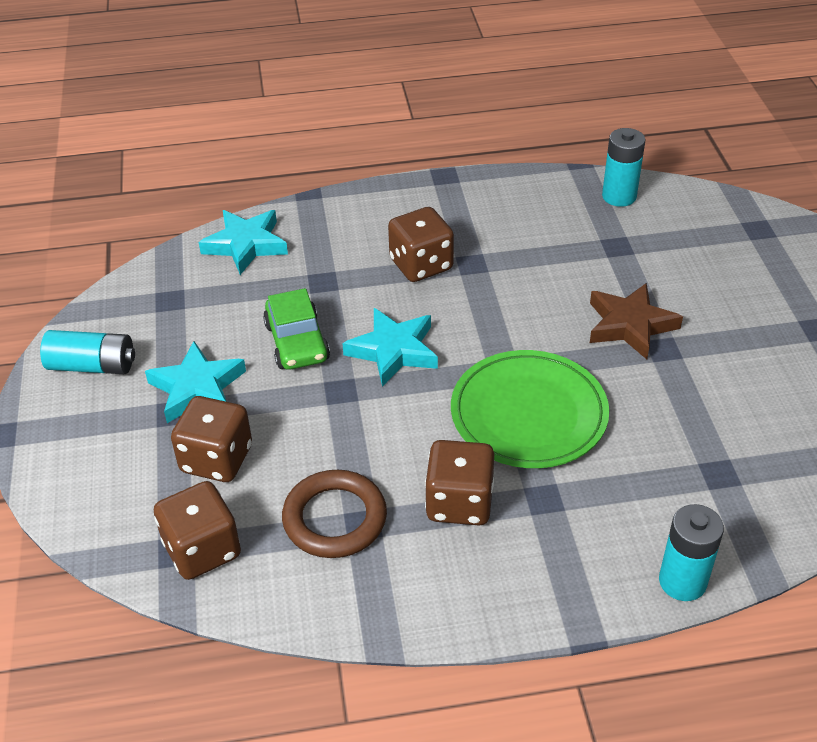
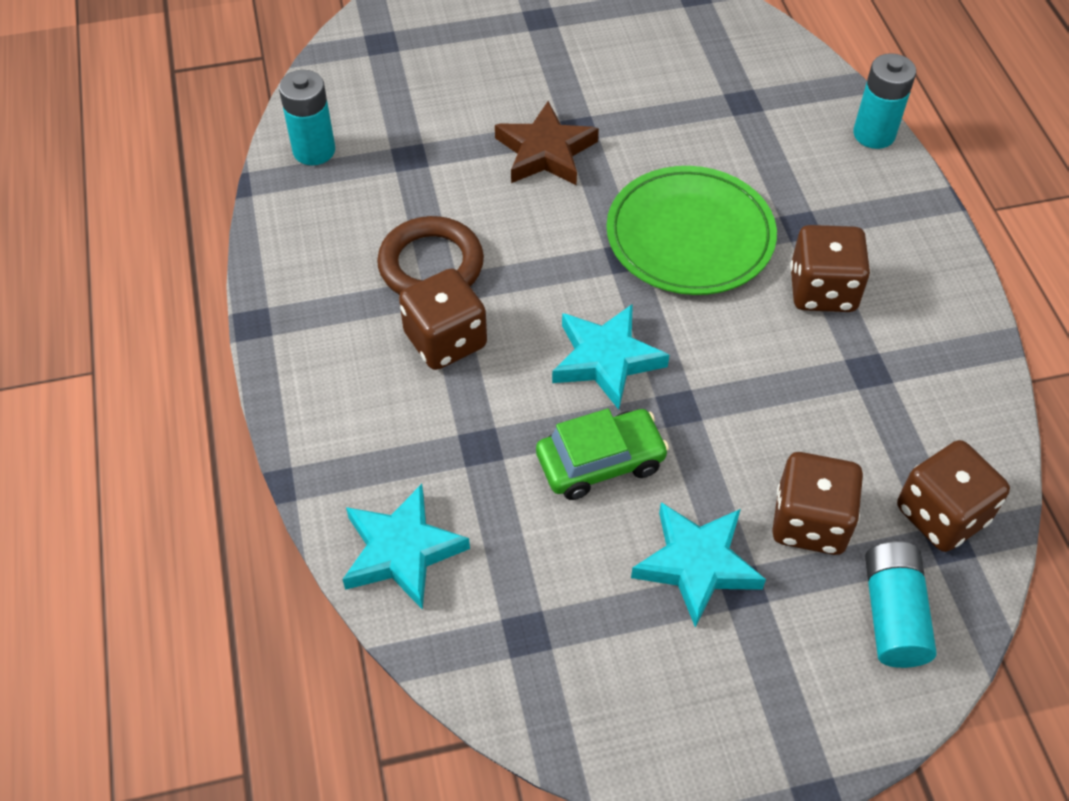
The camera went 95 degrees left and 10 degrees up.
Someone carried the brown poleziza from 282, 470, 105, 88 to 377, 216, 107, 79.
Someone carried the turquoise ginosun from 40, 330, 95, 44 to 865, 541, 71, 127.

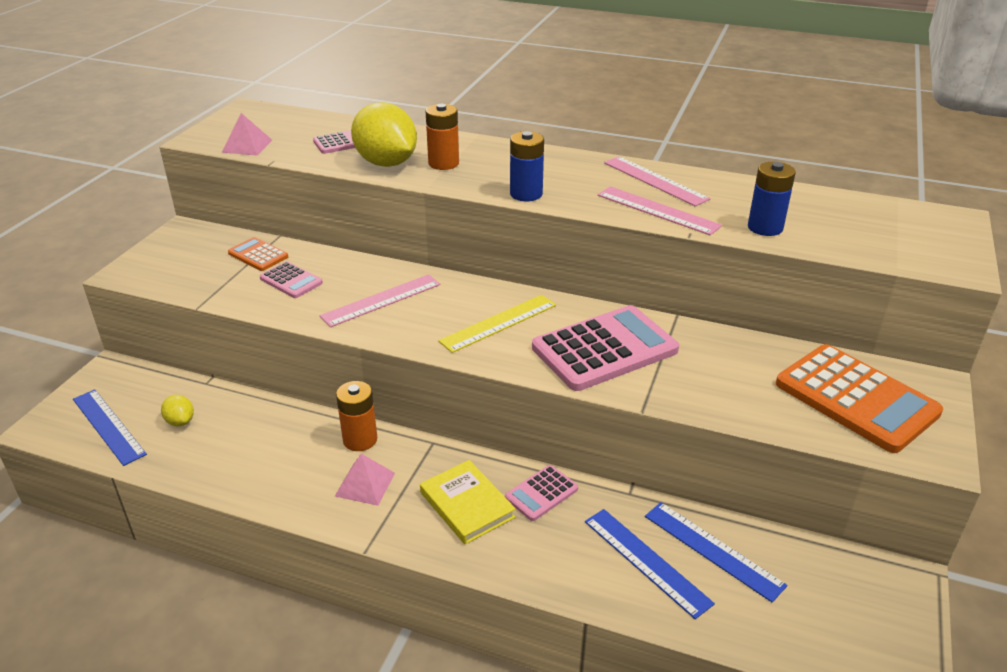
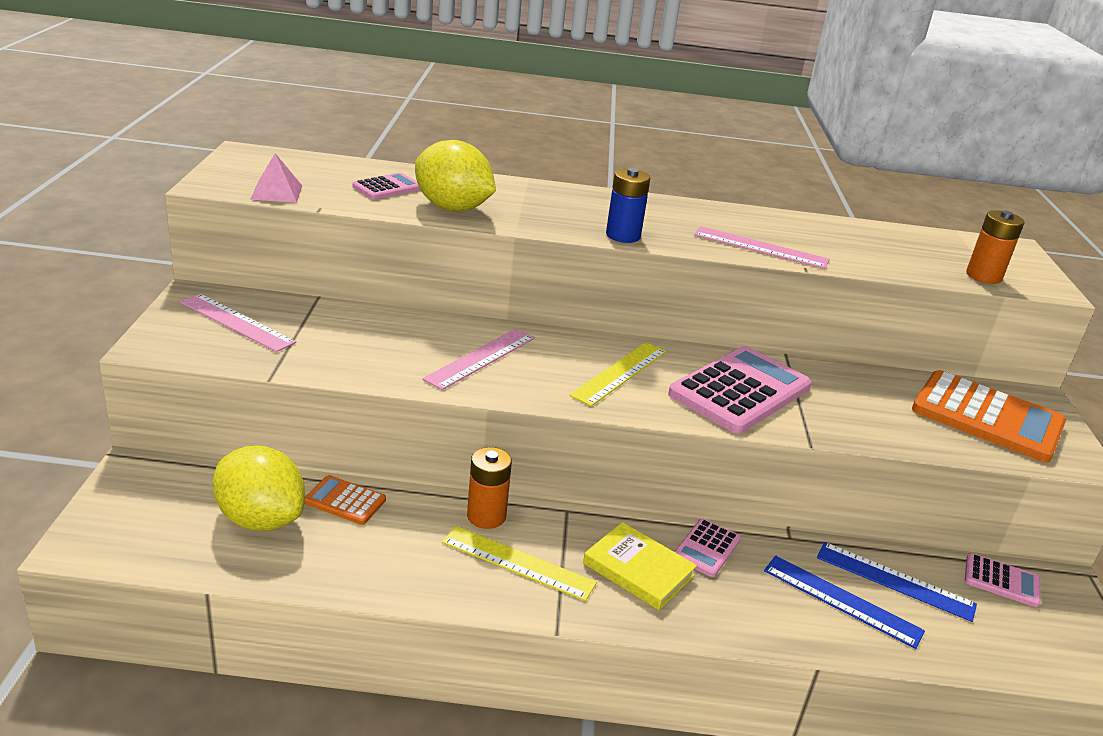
The camera went 20 degrees left and 5 degrees down.
Someone carried the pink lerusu from 604, 156, 106, 50 to 180, 294, 116, 58.
Someone scaled the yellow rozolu at 161, 395, 33, 31 by 2.21.
Someone carried the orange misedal from 228, 237, 60, 34 to 304, 475, 82, 50.
Someone swapped the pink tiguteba at 335, 454, 60, 52 for the yellow lerusu at 442, 526, 155, 75.
Someone carried the pink misedal from 260, 261, 63, 37 to 965, 553, 76, 54.
Someone carried the orange ginosun from 426, 104, 33, 66 to 966, 210, 58, 74.
Someone took away the blue lerusu at 73, 389, 74, 77.
Someone took away the blue ginosun at 748, 162, 48, 74.

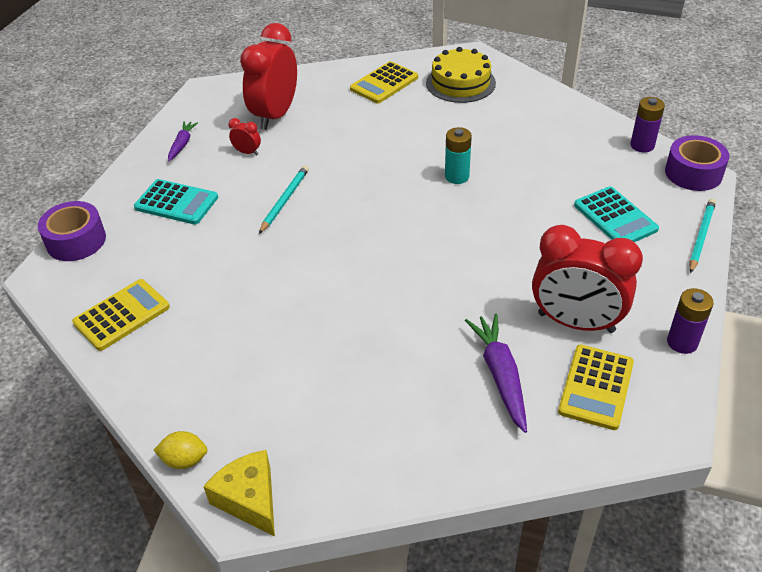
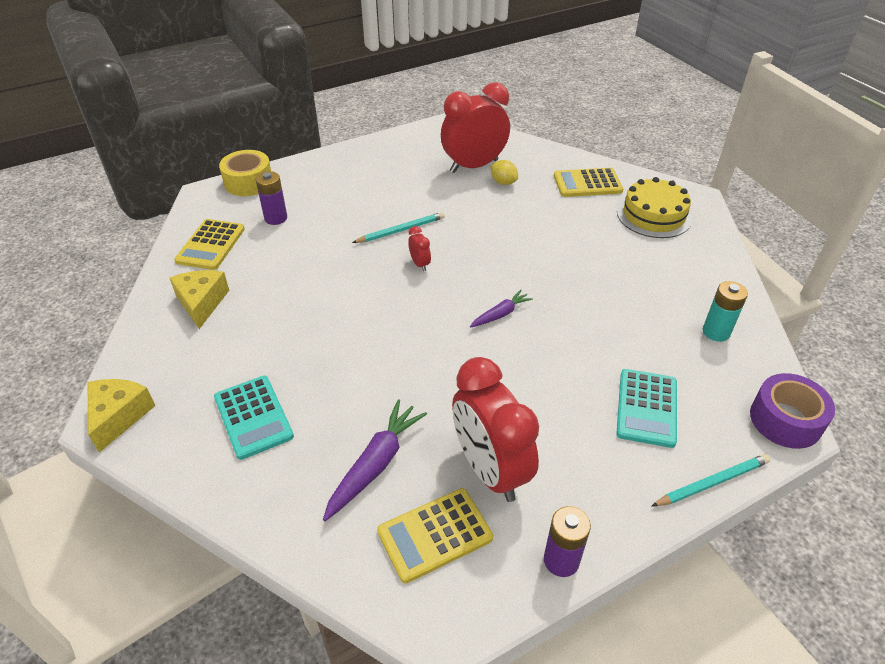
The camera went 40 degrees right and 0 degrees up.
Someone put down the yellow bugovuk at 170, 270, 59, 59.
Someone rotated the yellow misedal at 72, 279, 98, 72 by 105 degrees clockwise.
Someone carried the turquoise misedal from 134, 179, 84, 45 to 214, 376, 80, 84.
Someone repainted the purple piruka at 38, 201, 68, 60, which became the yellow piruka at 219, 150, 52, 46.
Someone carried the purple ginosun from 630, 97, 35, 56 to 256, 171, 31, 54.
Someone carried the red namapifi from 228, 118, 33, 37 to 408, 226, 23, 45.
Someone carried the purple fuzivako from 168, 121, 30, 40 to 470, 290, 63, 38.
Someone carried the yellow rozolu from 154, 431, 53, 38 to 491, 160, 27, 25.
Someone carried the turquoise ginosun from 445, 127, 27, 57 to 703, 281, 45, 61.

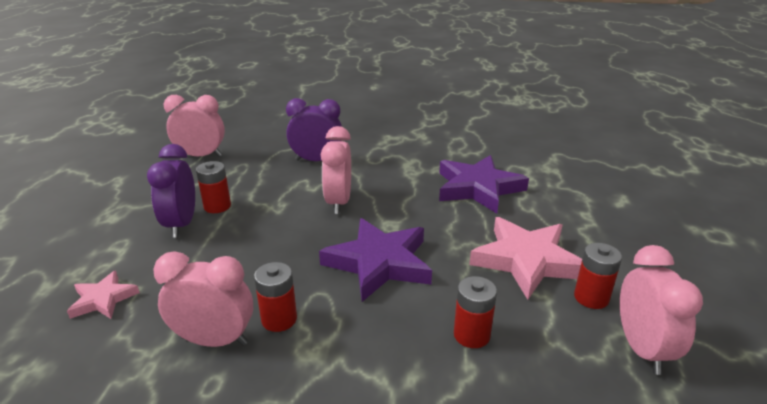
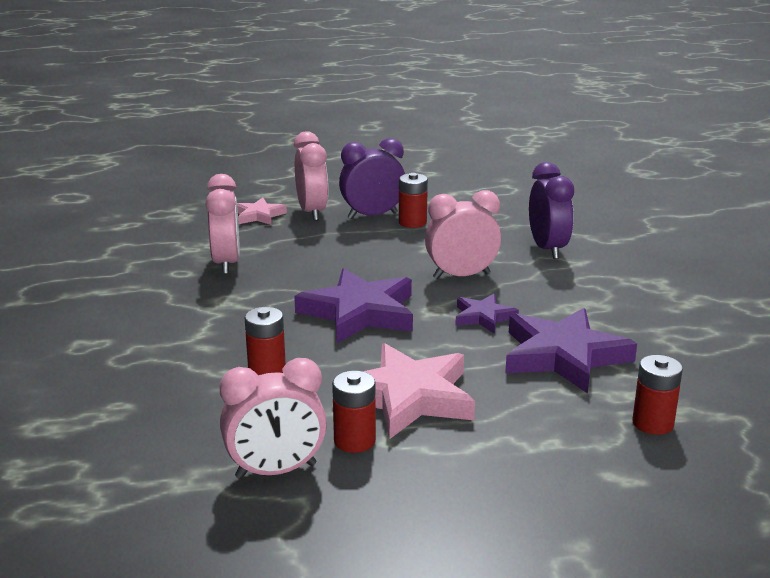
The camera went 75 degrees right and 5 degrees down.
Someone carried the pink namapifi from 164, 95, 61, 62 to 294, 131, 34, 90.
Someone put down the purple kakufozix at 455, 294, 64, 39.
Someone carried the red ginosun from 254, 262, 43, 70 to 632, 355, 51, 80.

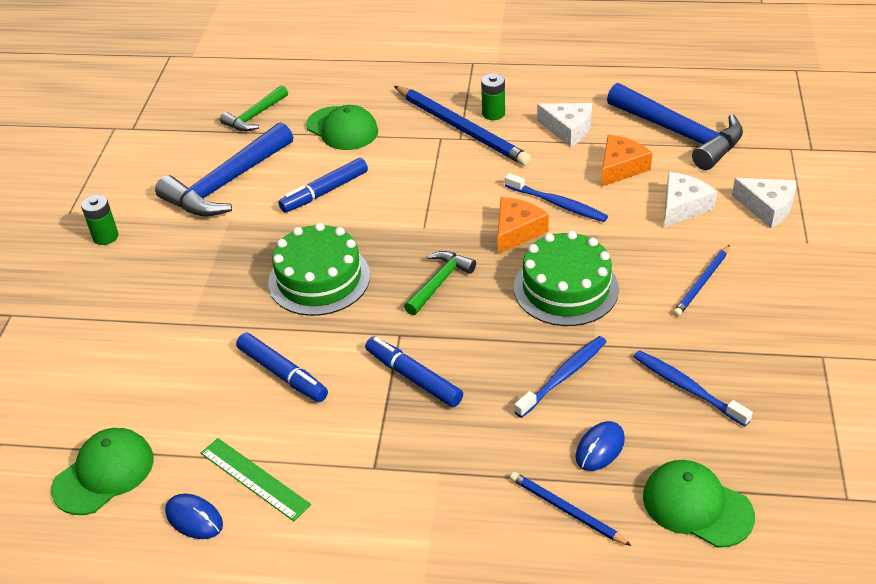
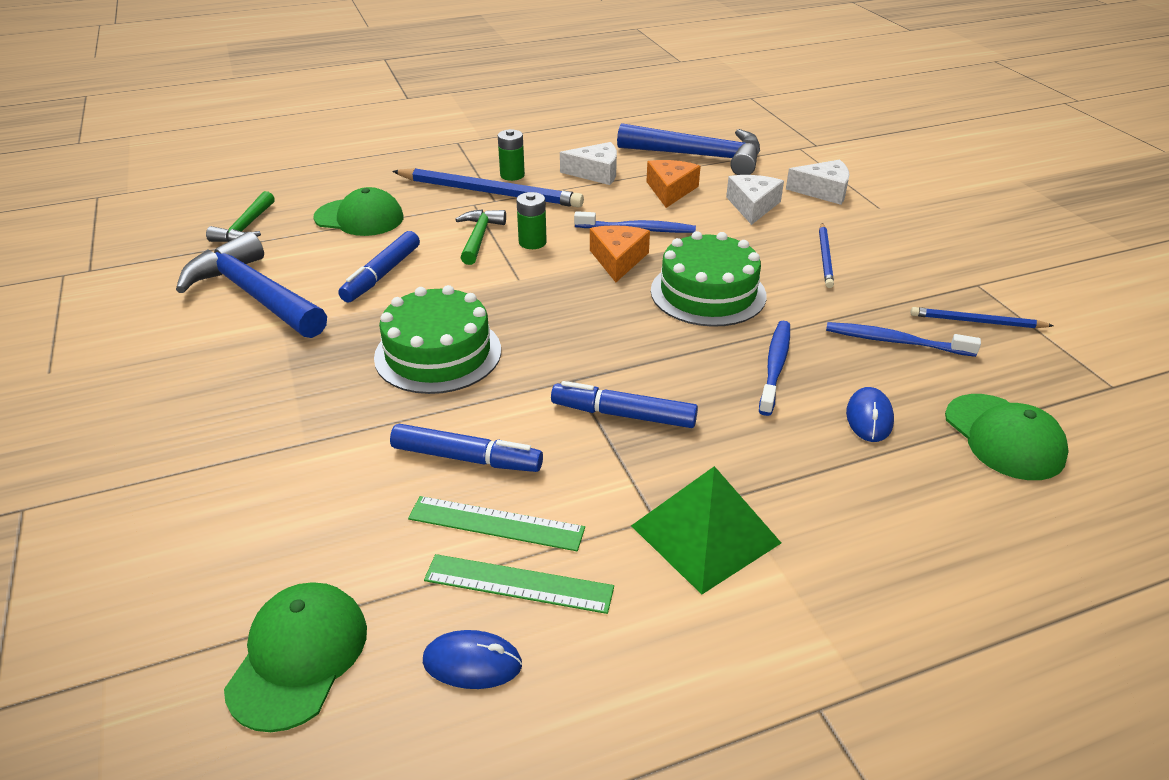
The camera went 30 degrees left and 5 degrees down.
Someone rotated the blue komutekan at 155, 122, 138, 95 by 120 degrees clockwise.
Someone put down the green lerusu at 408, 496, 177, 55.
Someone carried the green komutekan from 404, 251, 72, 64 to 455, 209, 51, 56.
Someone carried the green ginosun from 81, 195, 37, 50 to 516, 192, 31, 57.
Someone put down the green tiguteba at 631, 466, 150, 128.
Someone carried the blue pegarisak from 510, 472, 122, 74 to 911, 307, 142, 21.
Someone rotated the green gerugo at 643, 460, 112, 88 by 120 degrees counterclockwise.

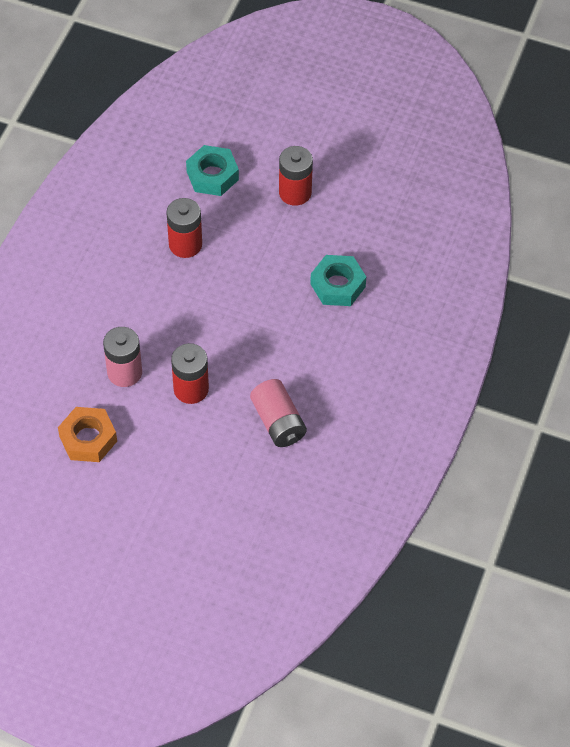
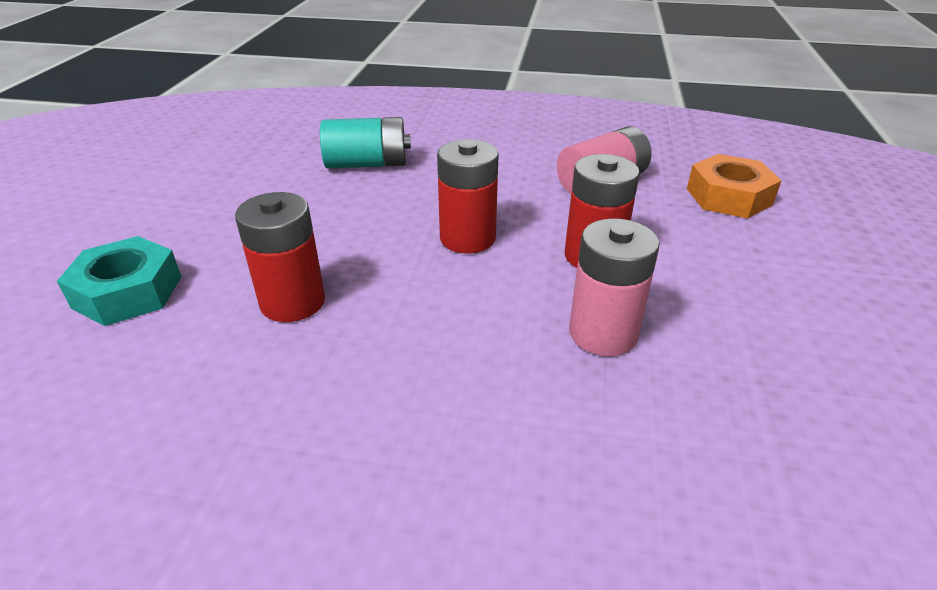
The camera went 100 degrees left and 20 degrees down.
Someone swapped the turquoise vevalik at 310, 255, 56, 51 for the turquoise ginosun at 320, 117, 91, 52.
Someone carried the red ginosun from 279, 146, 34, 60 to 437, 139, 62, 115.
Someone carried the orange vevalik from 58, 407, 59, 55 to 687, 154, 95, 64.

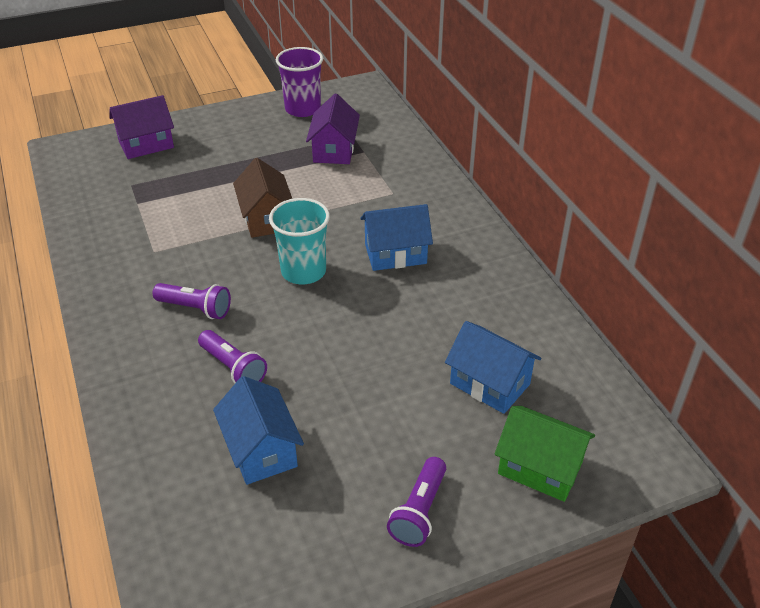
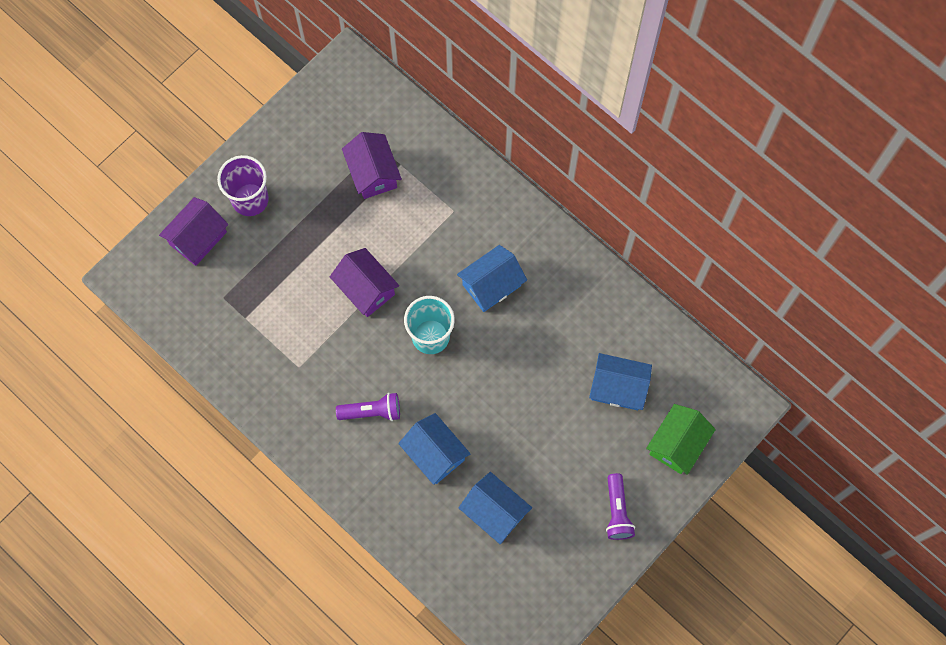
The camera went 25 degrees left and 30 degrees up.
Someone carried the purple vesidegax from 276, 47, 47, 70 to 217, 155, 52, 61.
Someone repainted the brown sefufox at 233, 158, 59, 80, which became the purple sefufox at 330, 248, 69, 69.
Someone swapped the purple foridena at 198, 330, 69, 54 for the blue sefufox at 398, 413, 73, 72.
Someone rotated the green sefufox at 494, 406, 101, 96 by 60 degrees counterclockwise.

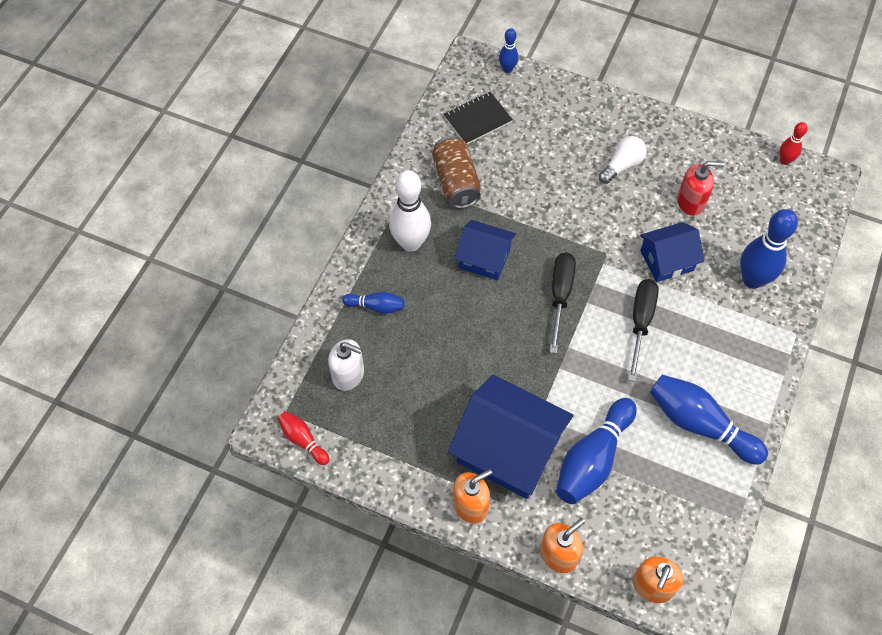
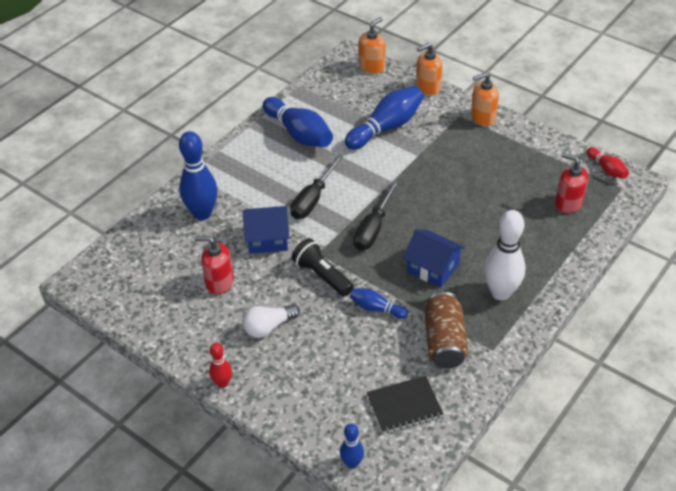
The camera went 165 degrees left and 15 degrees down.
Someone carried the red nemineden from 779, 122, 29, 43 to 209, 343, 23, 45.
Someone put down the black foridena at 292, 238, 62, 59.
Someone carried the blue nemineden from 342, 292, 63, 22 to 350, 288, 58, 31.
Someone repainted the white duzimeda at 328, 339, 36, 52, which became the red duzimeda at 555, 153, 33, 60.
Someone took away the blue sefufox at 448, 375, 125, 124.

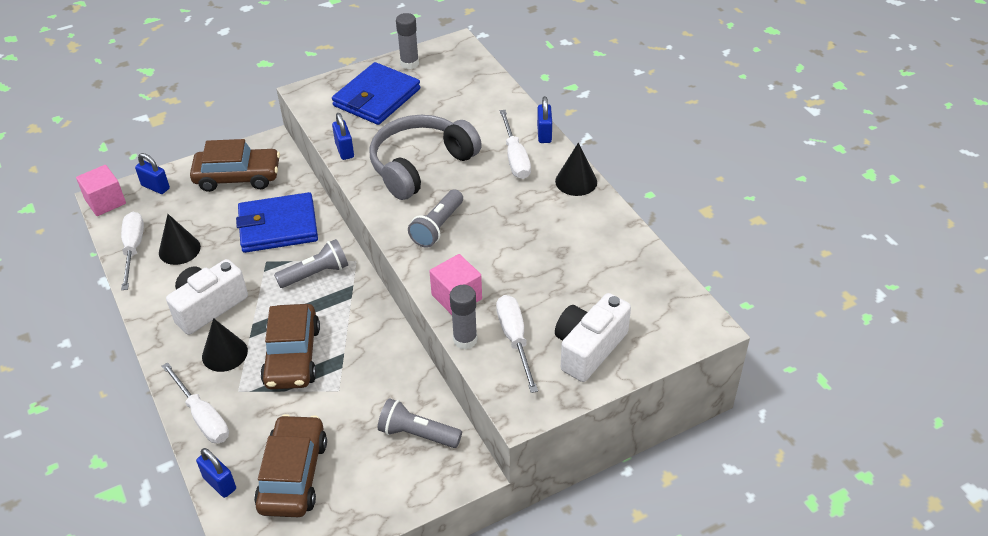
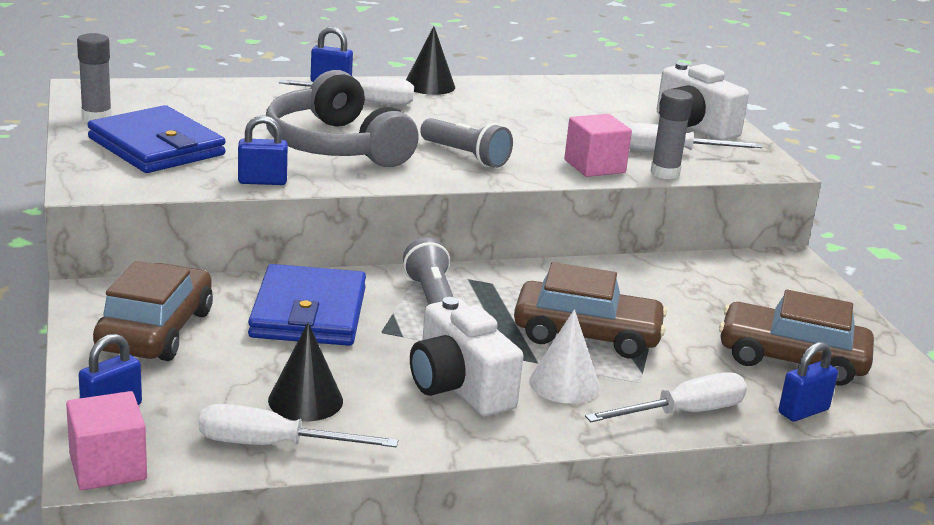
The camera went 80 degrees left and 20 degrees down.
Someone repainted the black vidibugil at 202, 318, 46, 54, which became the white vidibugil at 529, 309, 71, 95.
Someone took away the grey foridena at 378, 398, 84, 50.

